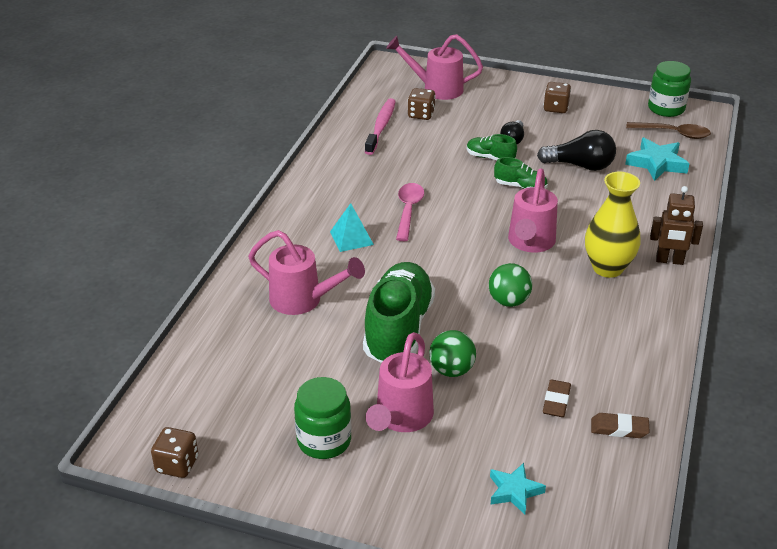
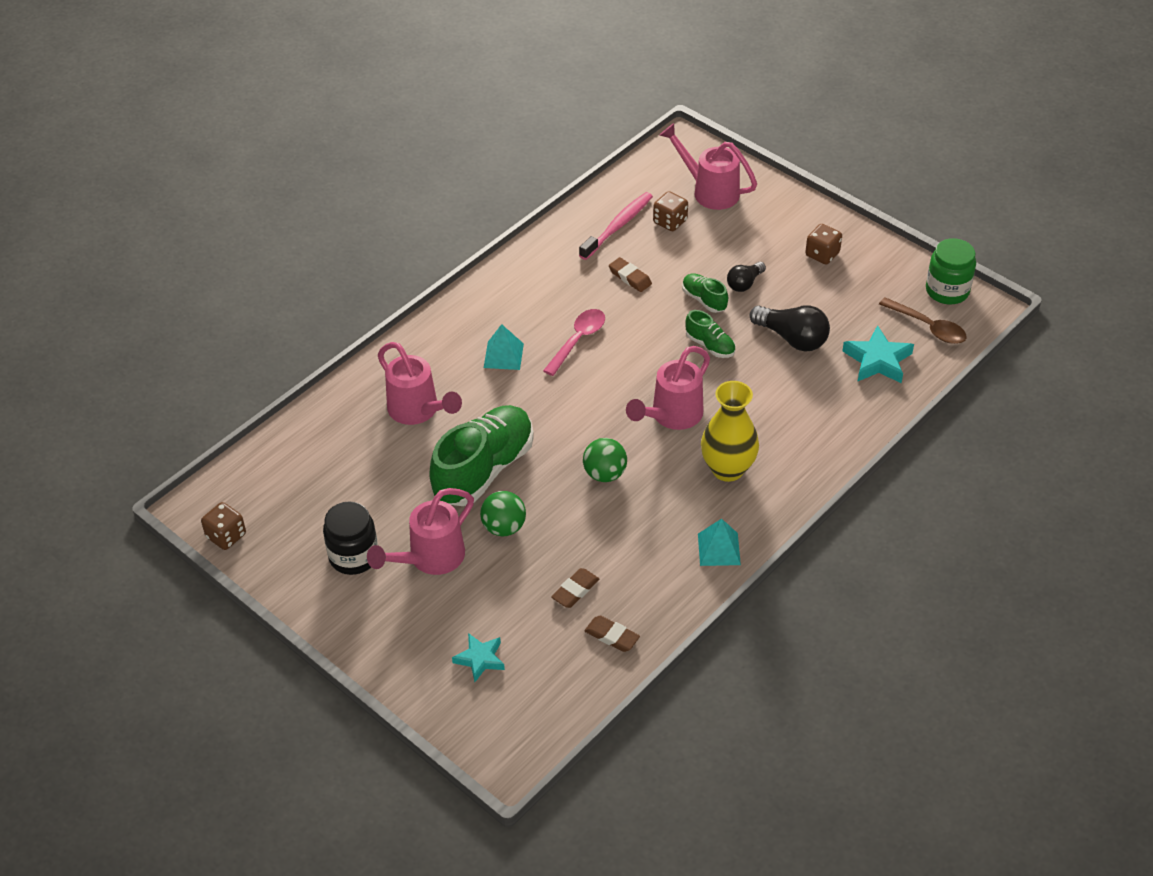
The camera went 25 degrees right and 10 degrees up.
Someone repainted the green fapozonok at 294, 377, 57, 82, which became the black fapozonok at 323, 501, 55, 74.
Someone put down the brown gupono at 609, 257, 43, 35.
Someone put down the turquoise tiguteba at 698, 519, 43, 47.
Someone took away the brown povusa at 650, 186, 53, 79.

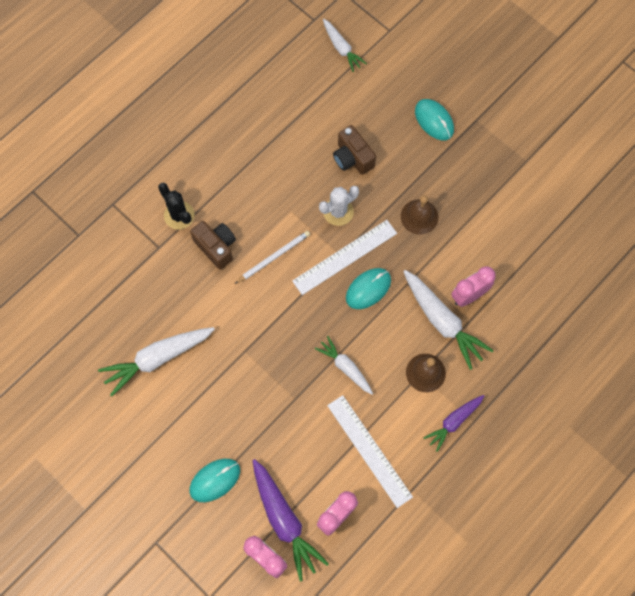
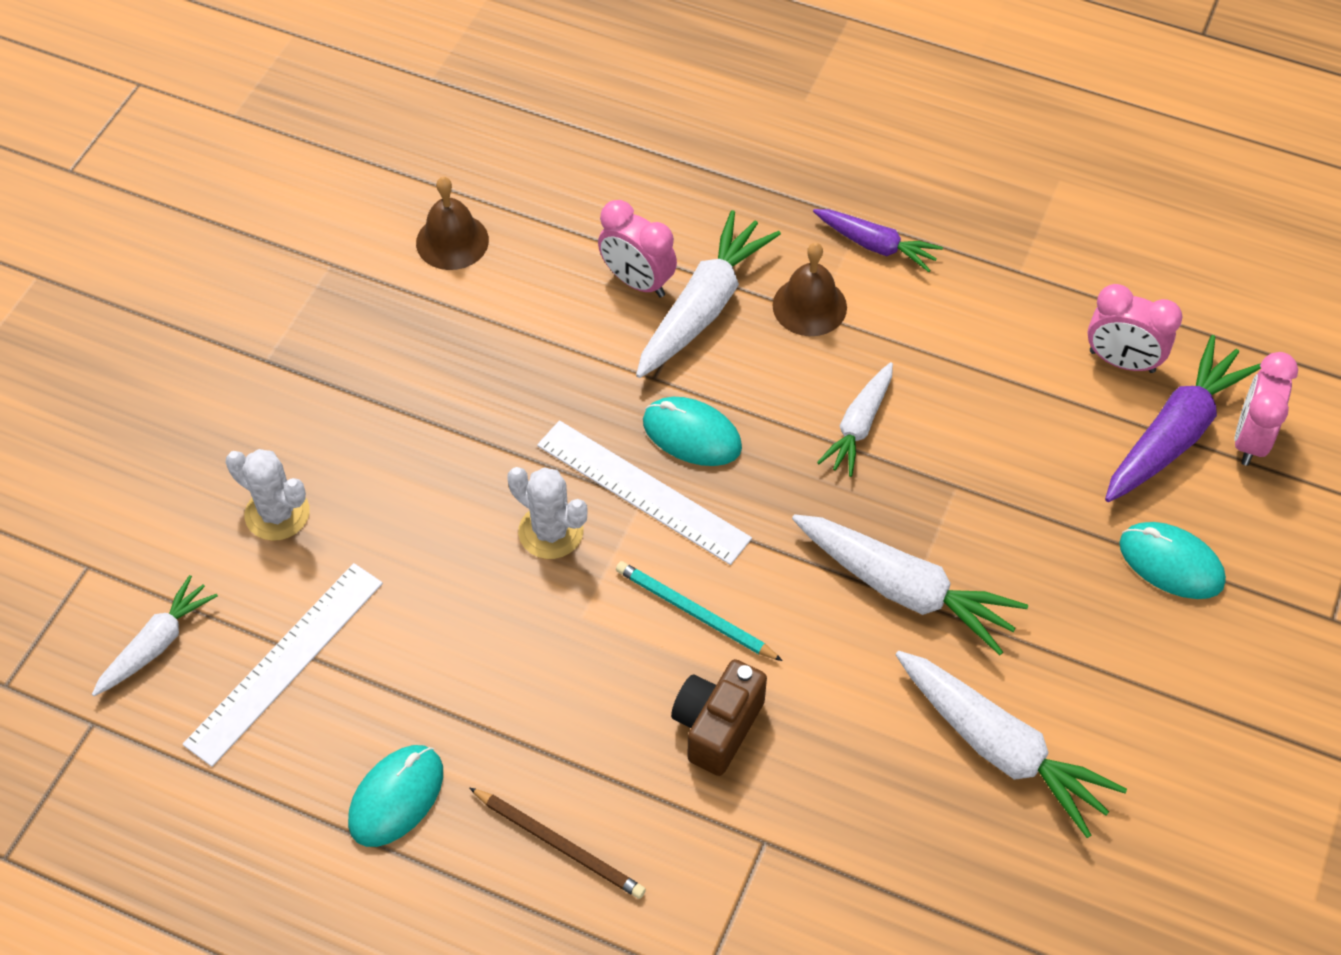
The camera went 110 degrees left and 15 degrees down.
Someone carried the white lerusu from 327, 395, 86, 113 to 183, 563, 200, 204.
Someone put down the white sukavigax at 226, 449, 84, 92.
Someone carried the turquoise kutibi from 415, 99, 39, 41 to 348, 745, 95, 102.
Someone carried the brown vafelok from 401, 195, 37, 40 to 416, 177, 73, 93.
Someone put down the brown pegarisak at 469, 787, 177, 112.
Someone repainted the white pegarisak at 235, 231, 75, 53, which became the turquoise pegarisak at 616, 561, 167, 100.
Someone put down the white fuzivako at 792, 514, 236, 141.
Someone took away the black sukavigax at 158, 183, 37, 46.
Someone took away the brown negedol at 333, 125, 43, 50.

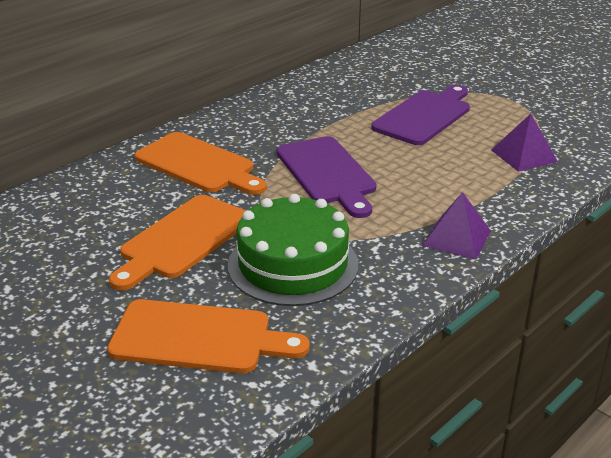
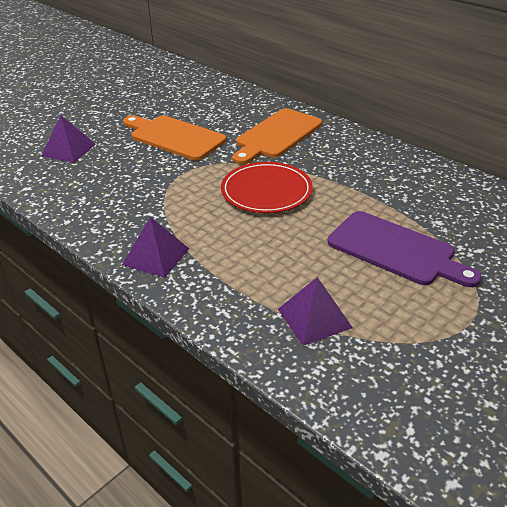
The camera went 90 degrees right and 5 degrees up.
Someone swapped the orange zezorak at 107, 299, 203, 75 for the purple tiguteba at 41, 115, 54, 48.
Someone swapped the purple zezorak at 277, 136, 100, 82 for the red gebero at 221, 162, 92, 51.
Someone took away the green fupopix at 228, 194, 130, 112.

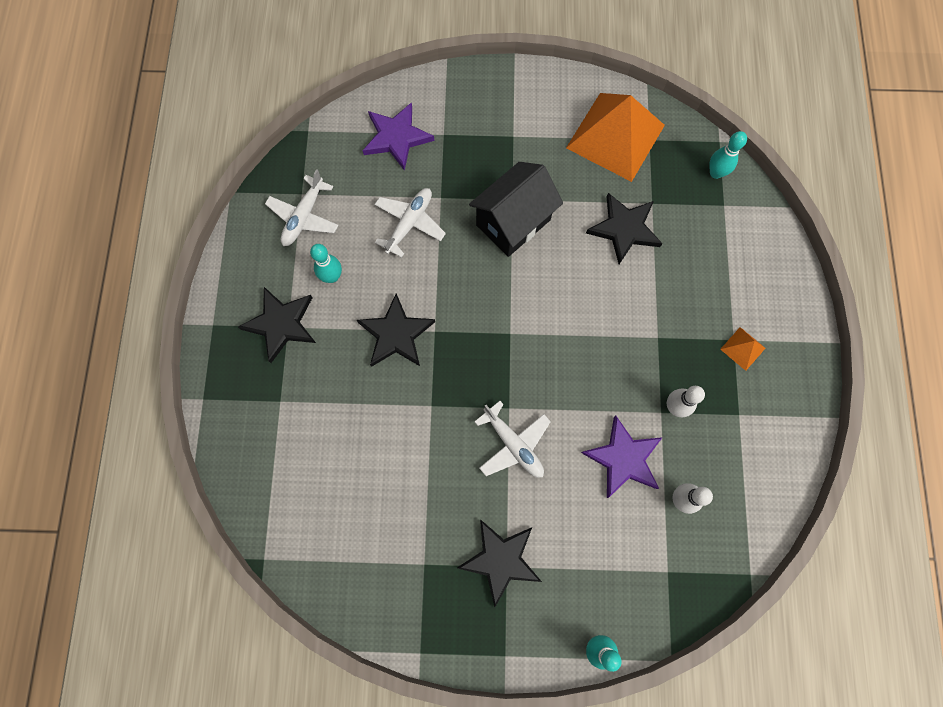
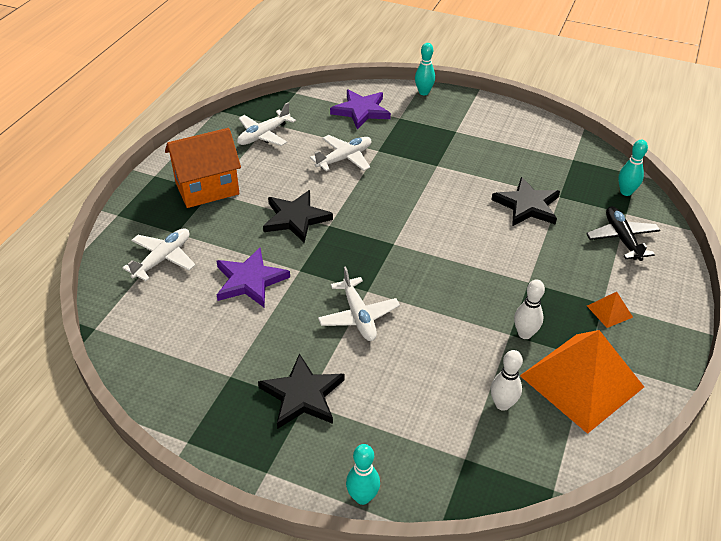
The camera went 20 degrees right and 30 degrees down.
Someone put down the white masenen at 123, 228, 73, 53.
Someone swapped the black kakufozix at 238, 287, 78, 76 for the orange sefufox at 165, 128, 76, 80.
Someone carried the purple kakufozix from 581, 416, 82, 82 to 216, 248, 74, 59.
Someone carried the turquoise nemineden from 310, 244, 32, 39 to 415, 43, 20, 52.
Someone carried the orange tiguteba from 566, 93, 99, 89 to 520, 330, 124, 104.
Someone put down the black masenen at 586, 206, 74, 55.
Someone took away the black sefufox at 469, 162, 94, 95.

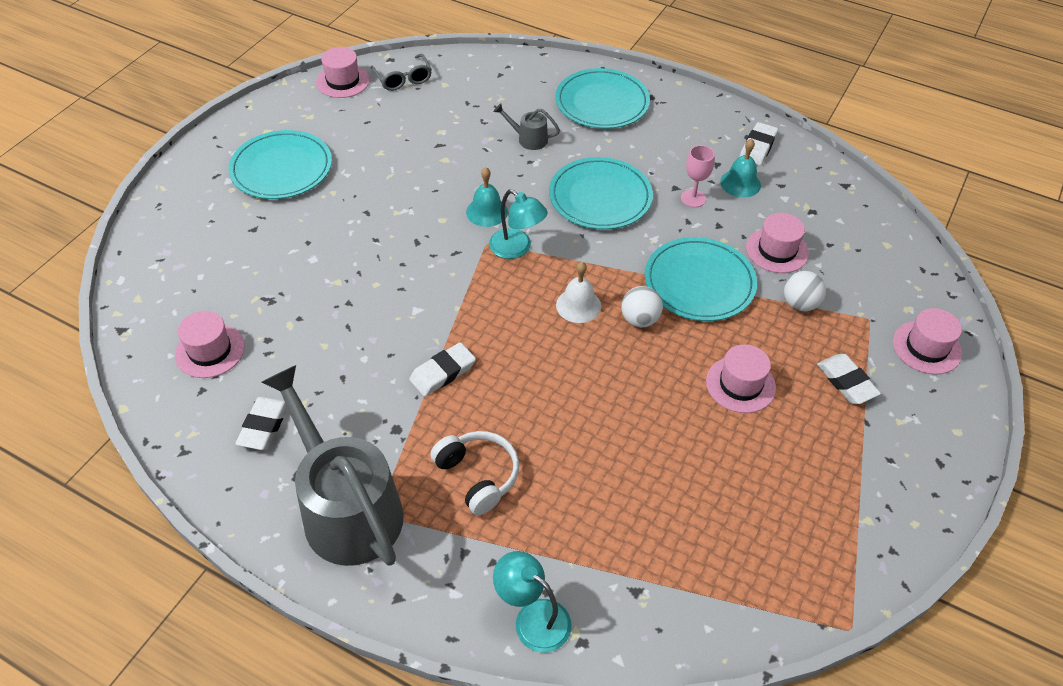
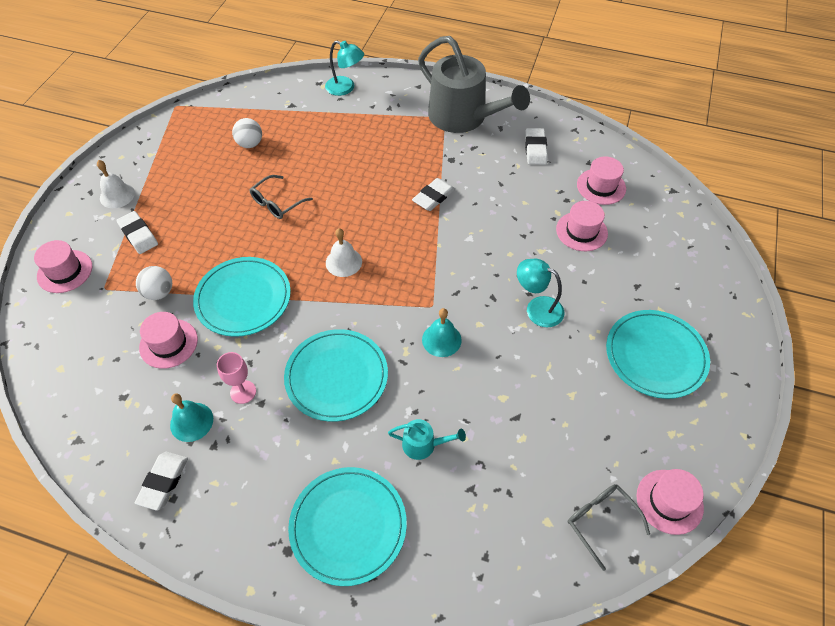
The camera went 170 degrees right and 5 degrees up.
Someone put down the white vafelok at 97, 160, 38, 48.
Someone carried the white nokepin from 621, 286, 42, 41 to 232, 118, 30, 30.
Someone put down the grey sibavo at 249, 175, 64, 44.
Someone repainted the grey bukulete at 494, 104, 66, 46, which became the turquoise bukulete at 388, 419, 78, 41.
Someone carried the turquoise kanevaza from 489, 189, 59, 70 to 517, 259, 47, 69.
Someone carried the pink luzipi from 706, 344, 70, 69 to 556, 201, 52, 50.
Someone took away the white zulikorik at 430, 431, 89, 84.

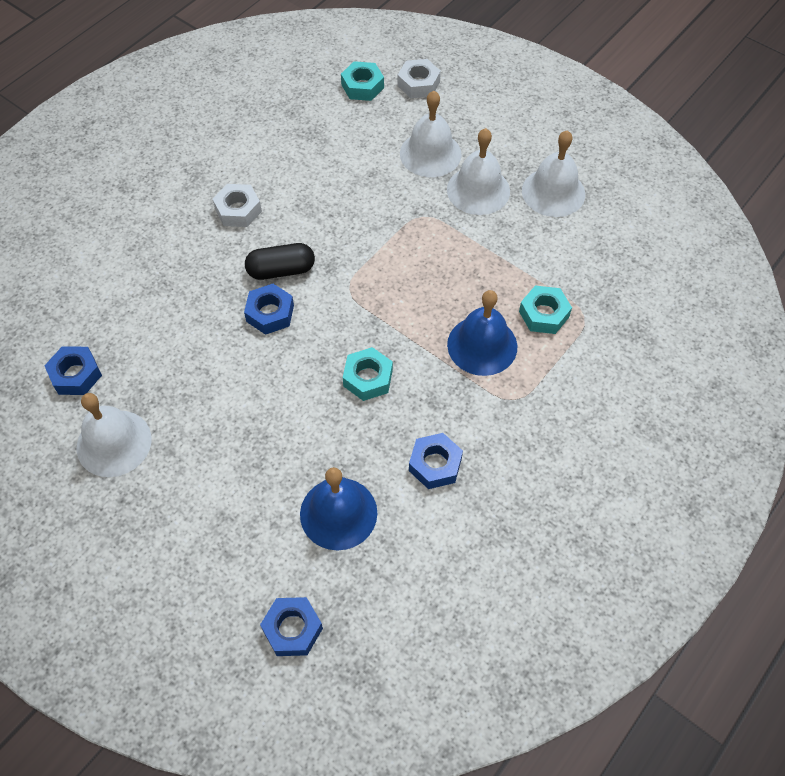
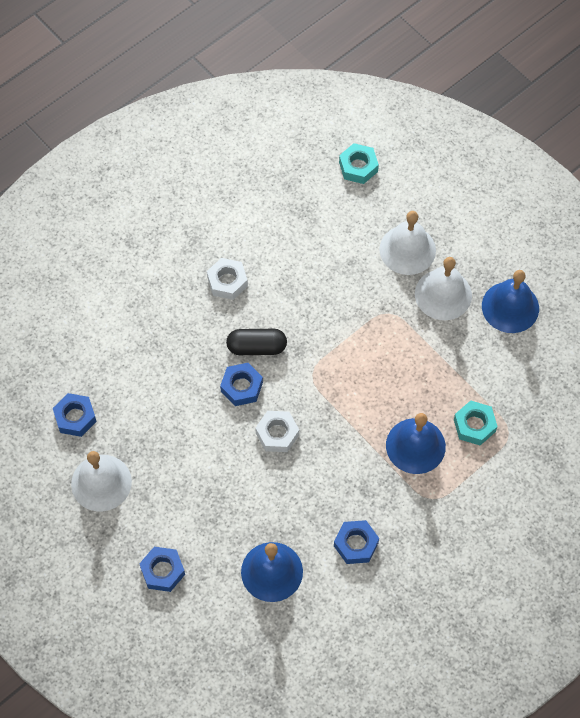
The camera went 10 degrees right and 5 degrees up.
Someone carried the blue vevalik from 260, 597, 63, 59 to 139, 547, 46, 45.
Someone carried the white vevalik from 398, 59, 43, 39 to 255, 411, 44, 41.
Someone repainted the white vafelok at 522, 130, 63, 87, which became the blue vafelok at 482, 270, 57, 63.
Someone took away the turquoise vevalik at 343, 347, 50, 54.

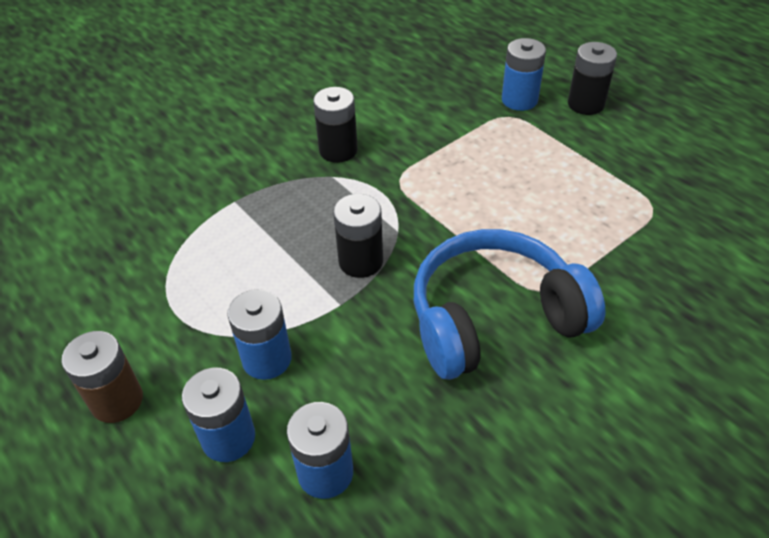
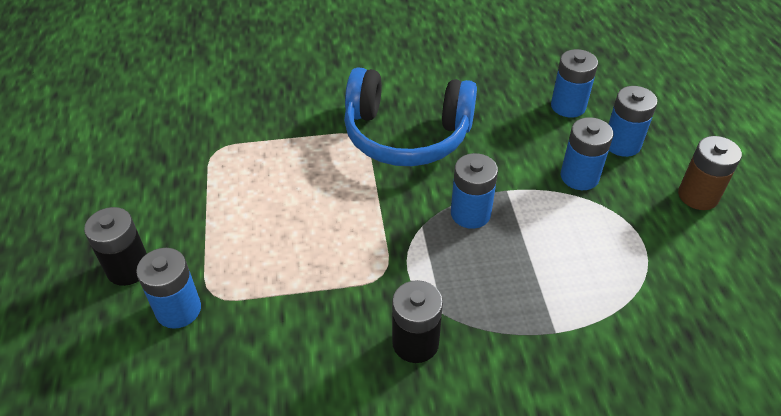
The camera went 150 degrees left and 0 degrees up.
Someone repainted the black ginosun at 333, 194, 50, 84, which became the blue ginosun at 451, 153, 47, 76.

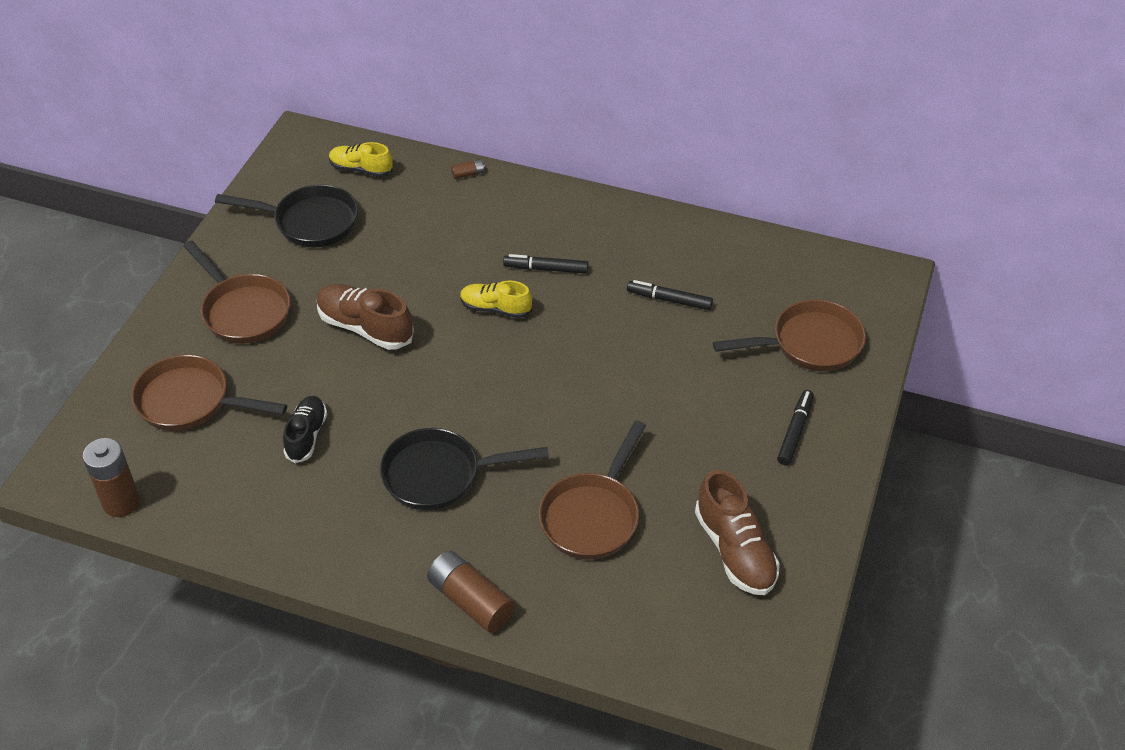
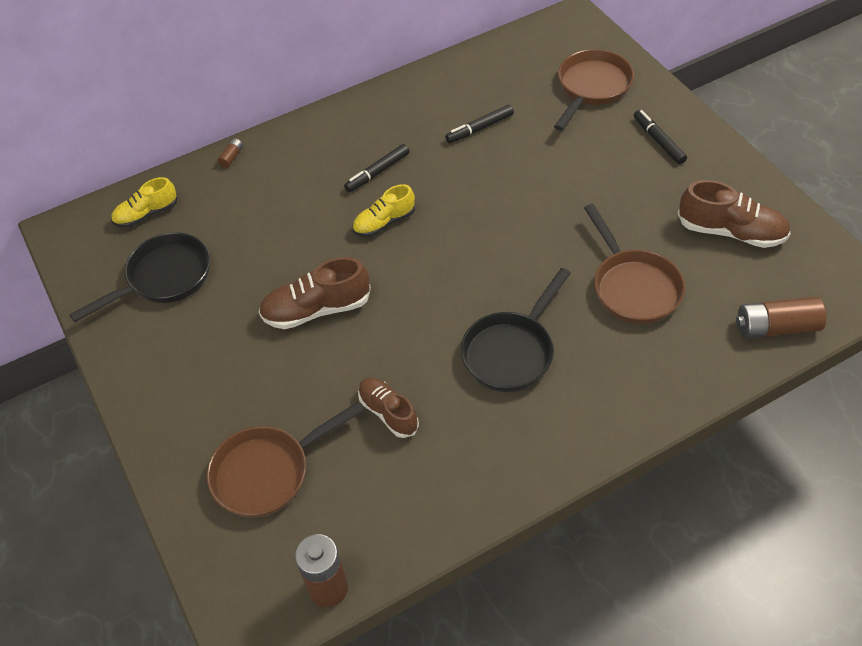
The camera went 45 degrees left and 5 degrees up.
Someone repainted the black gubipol at 283, 396, 44, 67, which became the brown gubipol at 358, 378, 61, 60.
Someone carried the brown ginosun from 427, 551, 88, 82 to 736, 297, 90, 42.
Someone took away the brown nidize at 183, 240, 107, 104.

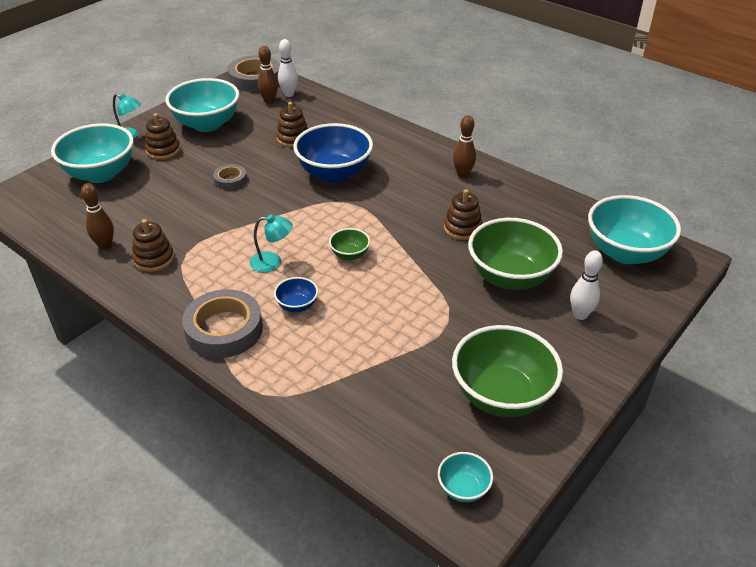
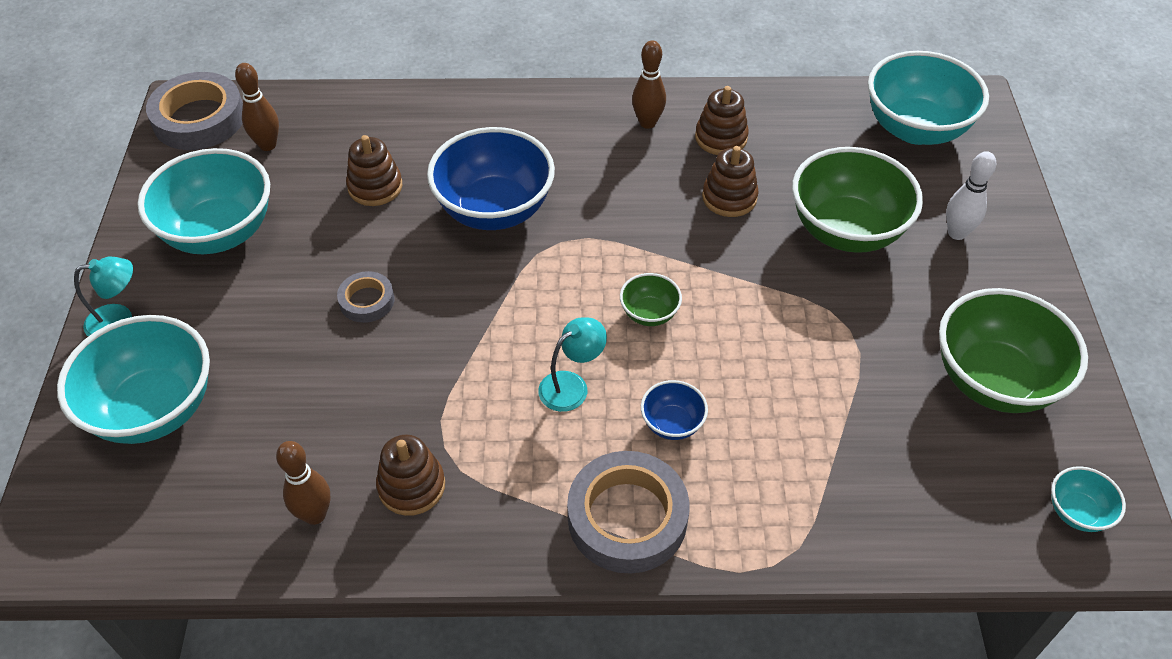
The camera went 40 degrees left and 10 degrees up.
Someone carried the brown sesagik from 145, 113, 35, 47 to 695, 86, 54, 69.
Someone took away the white nemineden at 278, 39, 20, 58.

